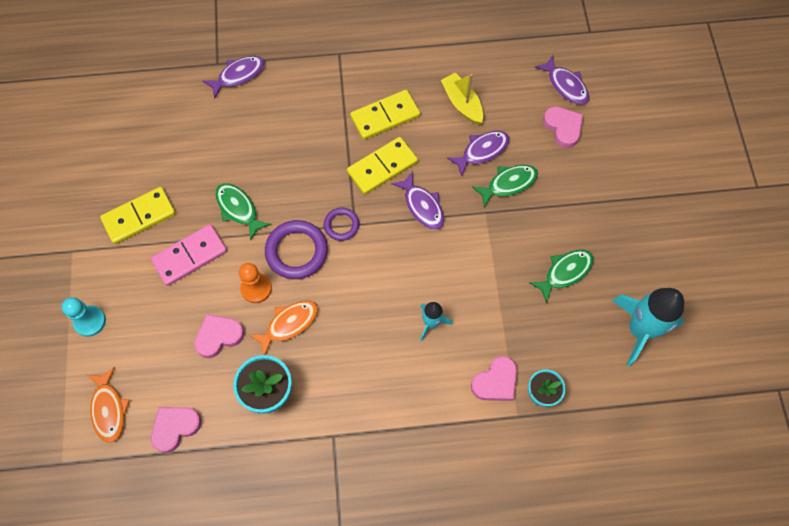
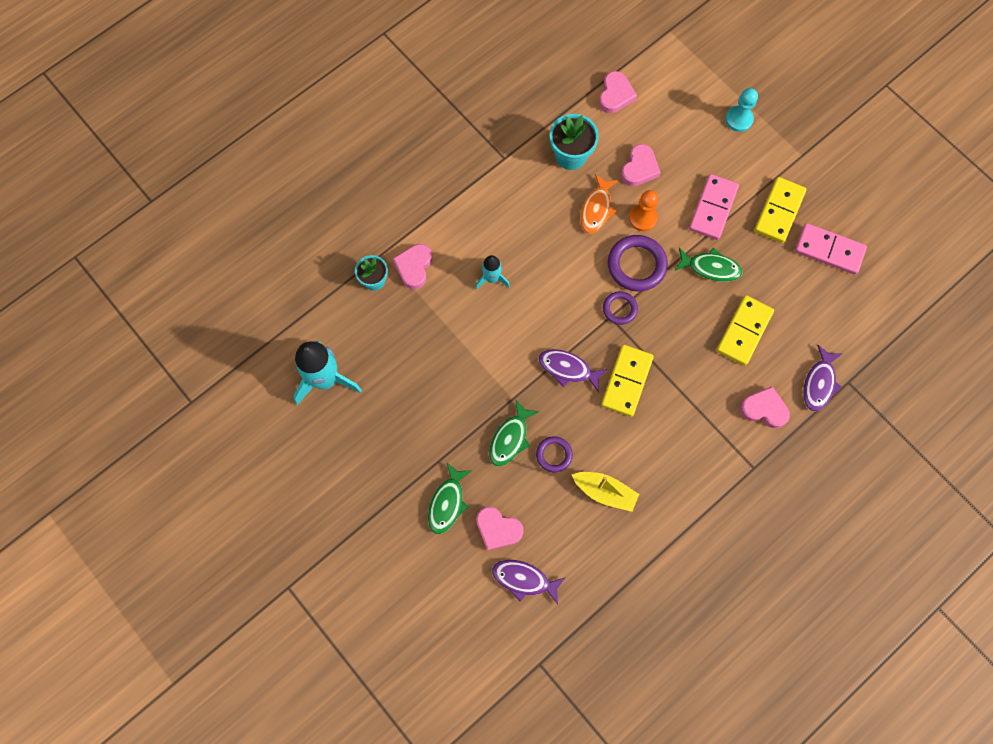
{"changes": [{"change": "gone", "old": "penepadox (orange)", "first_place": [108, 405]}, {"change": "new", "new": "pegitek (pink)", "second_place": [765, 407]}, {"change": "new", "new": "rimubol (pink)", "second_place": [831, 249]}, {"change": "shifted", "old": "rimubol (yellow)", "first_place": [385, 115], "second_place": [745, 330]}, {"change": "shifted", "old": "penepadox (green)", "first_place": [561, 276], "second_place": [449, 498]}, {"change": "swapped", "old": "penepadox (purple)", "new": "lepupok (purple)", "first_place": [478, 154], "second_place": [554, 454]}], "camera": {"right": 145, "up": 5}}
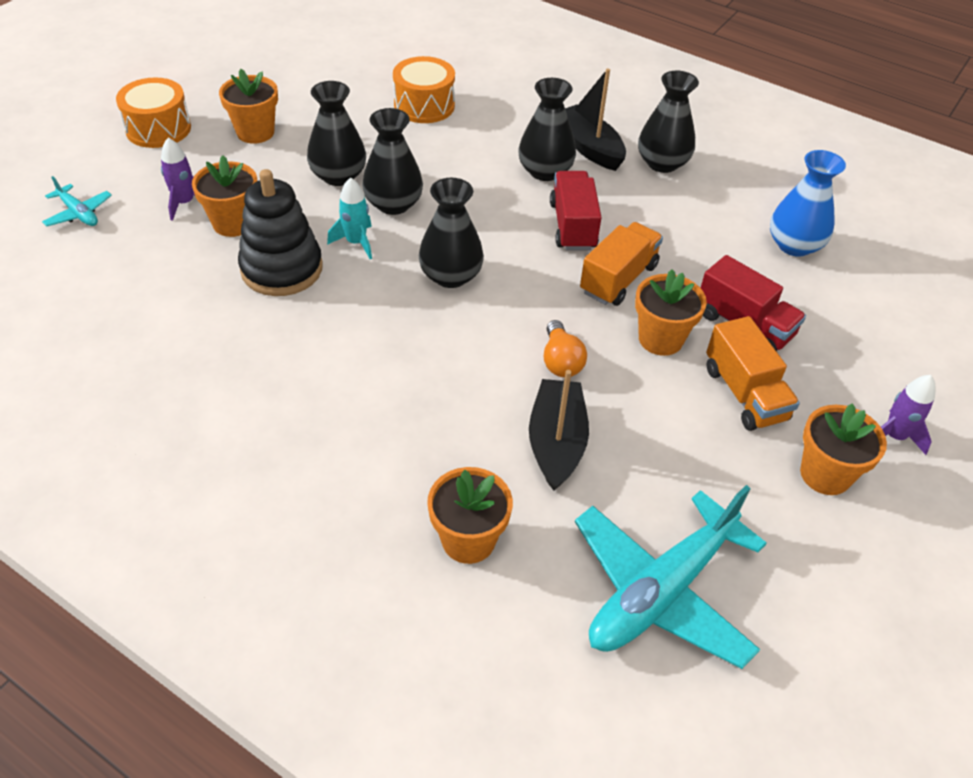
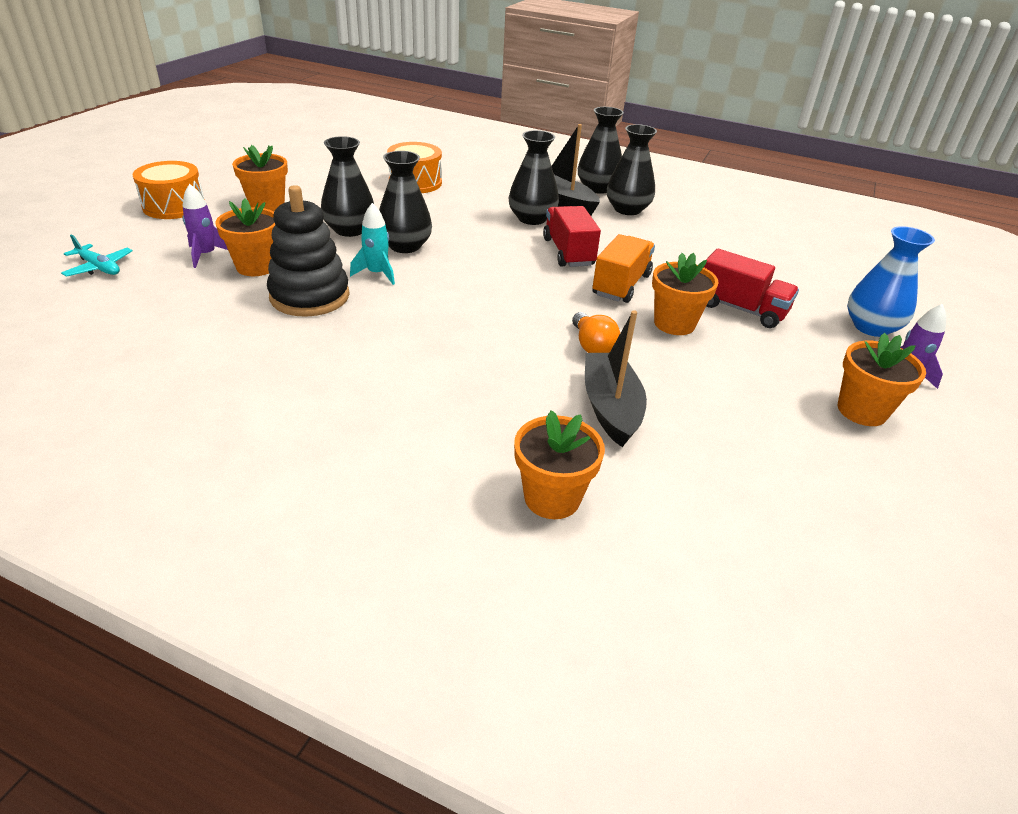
{"changes": [{"change": "gone", "old": "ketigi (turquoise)", "first_place": [671, 577]}, {"change": "gone", "old": "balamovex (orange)", "first_place": [753, 373]}, {"change": "shifted", "old": "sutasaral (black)", "first_place": [451, 233], "second_place": [601, 150]}, {"change": "shifted", "old": "sutasaral (blue)", "first_place": [808, 203], "second_place": [891, 281]}], "camera": {"right": -10, "up": -10}}
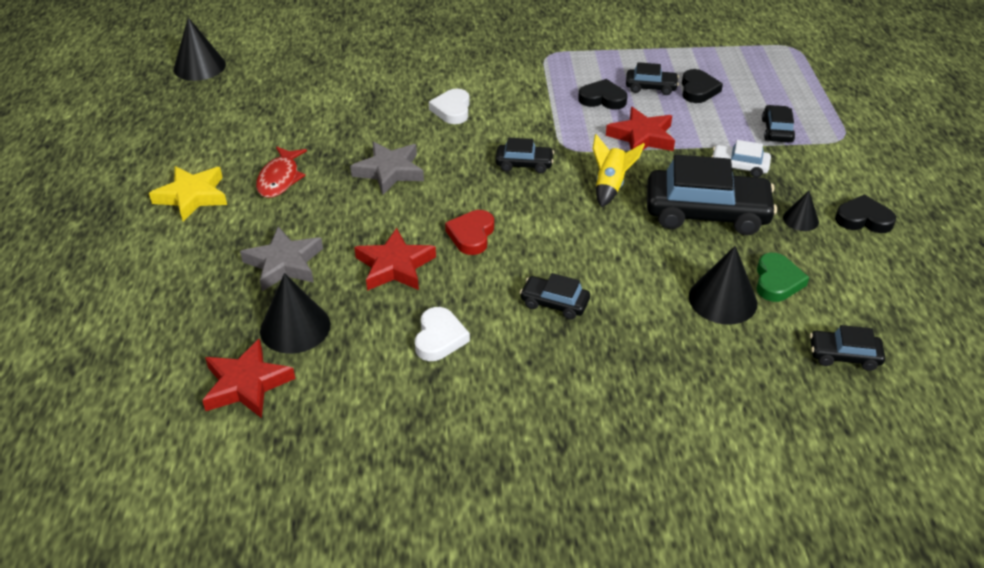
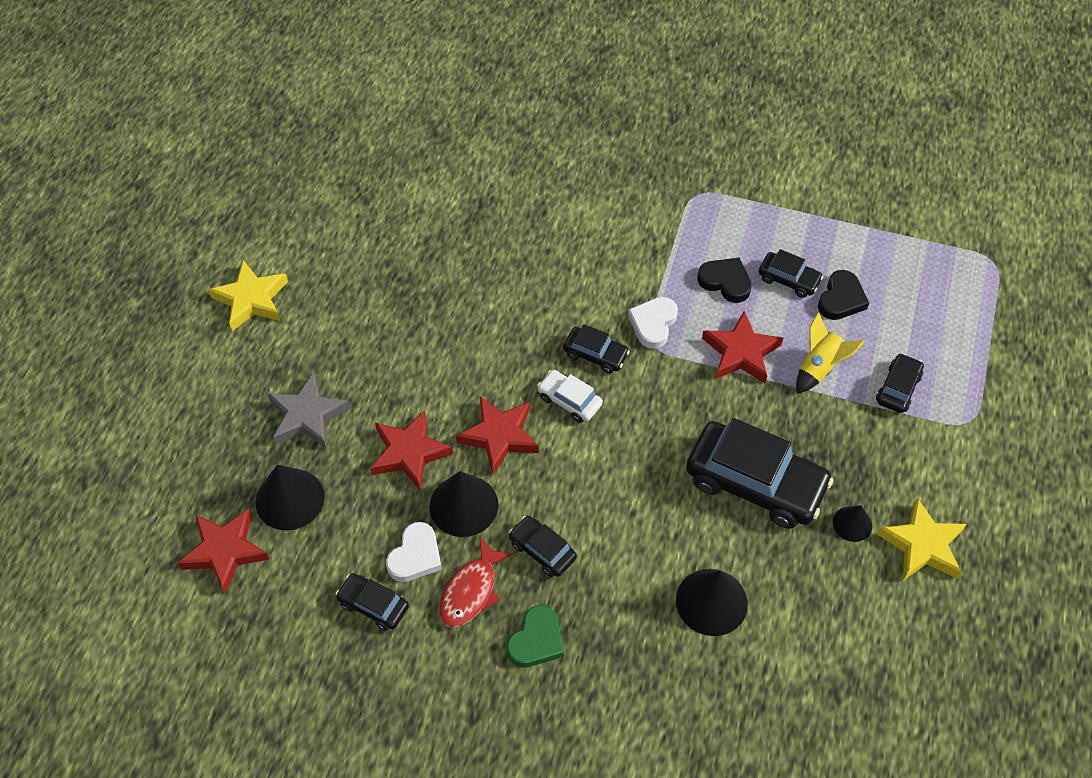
{"changes": [{"change": "gone", "old": "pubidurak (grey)", "first_place": [387, 168]}, {"change": "shifted", "old": "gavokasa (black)", "first_place": [200, 49], "second_place": [464, 504]}, {"change": "shifted", "old": "penepadox (red)", "first_place": [281, 172], "second_place": [476, 582]}, {"change": "shifted", "old": "pegitek (white)", "first_place": [449, 106], "second_place": [653, 323]}, {"change": "shifted", "old": "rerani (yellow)", "first_place": [619, 170], "second_place": [830, 353]}, {"change": "shifted", "old": "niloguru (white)", "first_place": [741, 158], "second_place": [570, 396]}, {"change": "shifted", "old": "pegitek (green)", "first_place": [782, 277], "second_place": [535, 636]}, {"change": "shifted", "old": "niloguru (black)", "first_place": [847, 348], "second_place": [372, 602]}, {"change": "swapped", "old": "pegitek (red)", "new": "pubidurak (red)", "first_place": [469, 232], "second_place": [497, 435]}, {"change": "swapped", "old": "pegitek (black)", "new": "pubidurak (yellow)", "first_place": [865, 214], "second_place": [921, 539]}], "camera": {"right": 20, "up": 15}}
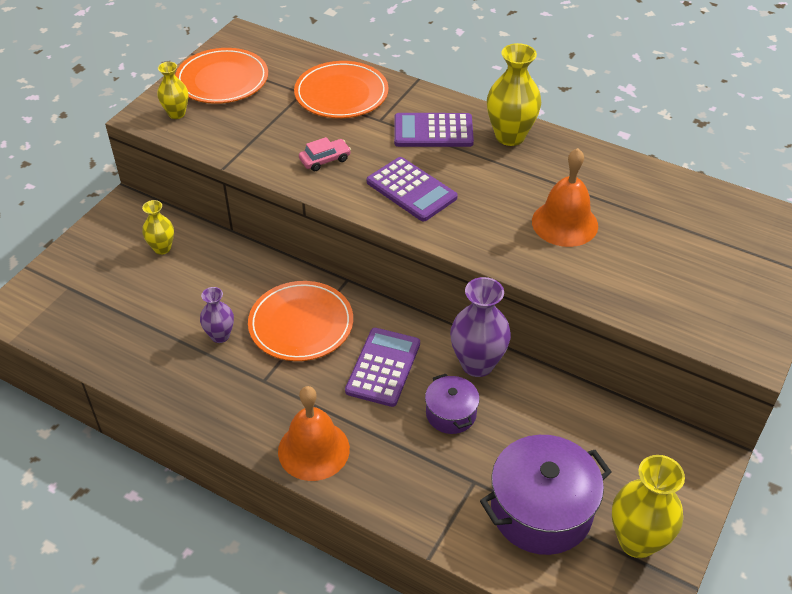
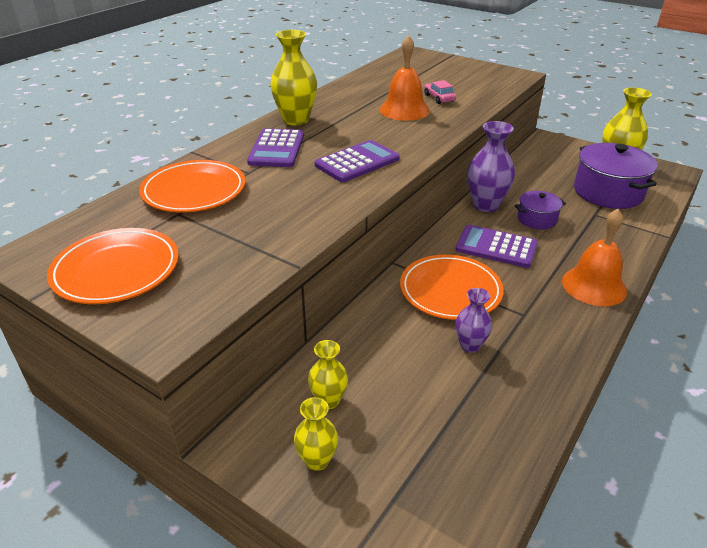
{"changes": [{"change": "shifted", "old": "sutasaral (yellow)", "first_place": [173, 90], "second_place": [316, 434]}, {"change": "shifted", "old": "niloguru (pink)", "first_place": [325, 154], "second_place": [440, 92]}], "camera": {"right": -85, "up": -10}}
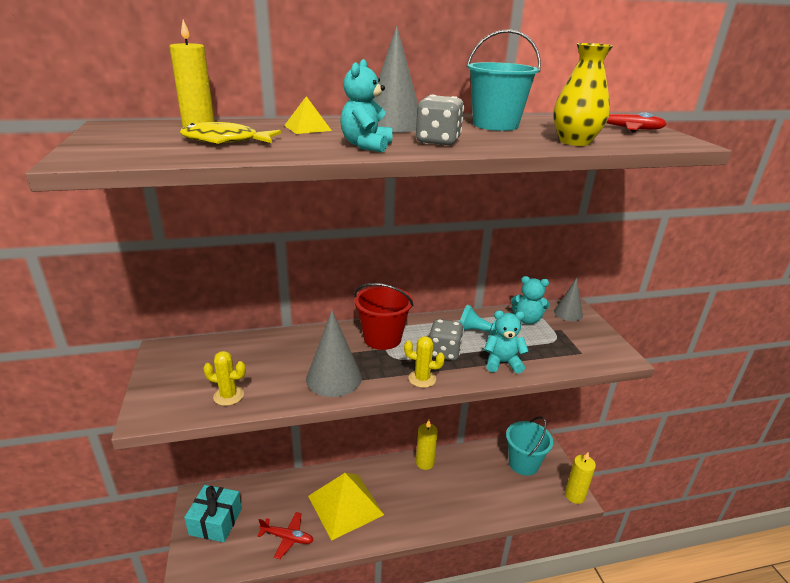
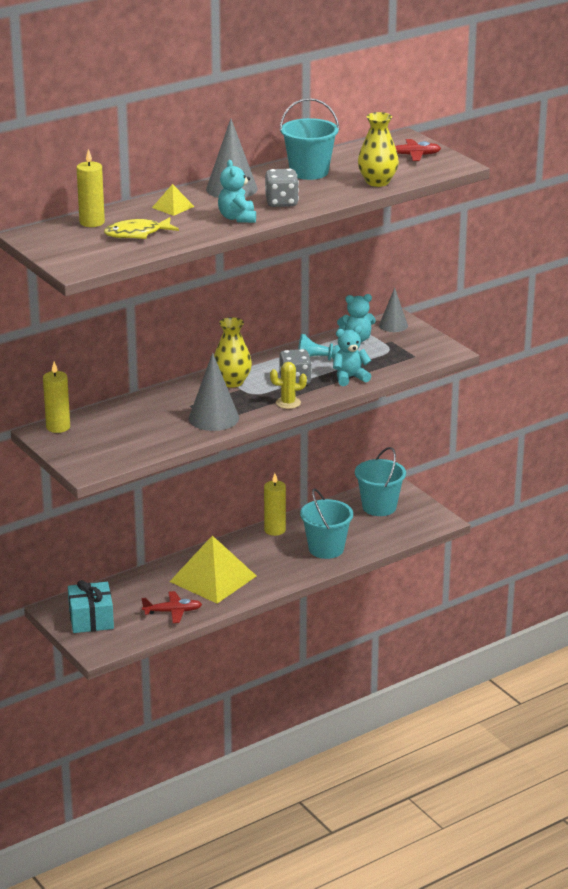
{"changes": [{"change": "gone", "old": "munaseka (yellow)", "first_place": [224, 378]}, {"change": "new", "new": "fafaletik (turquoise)", "second_place": [326, 523]}, {"change": "shifted", "old": "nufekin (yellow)", "first_place": [580, 478], "second_place": [56, 397]}, {"change": "swapped", "old": "fafaletik (red)", "new": "sutasaral (yellow)", "first_place": [384, 316], "second_place": [233, 352]}], "camera": {"right": -20, "up": 0}}
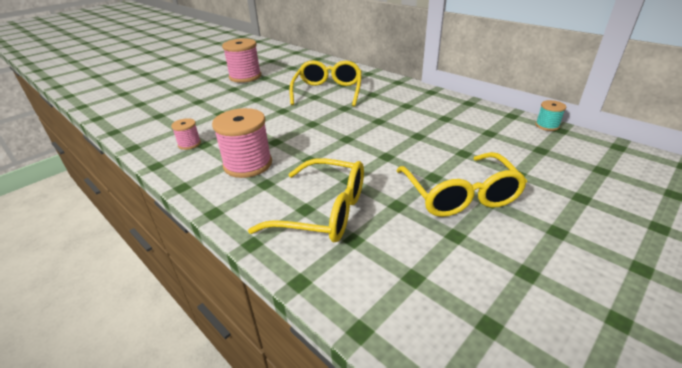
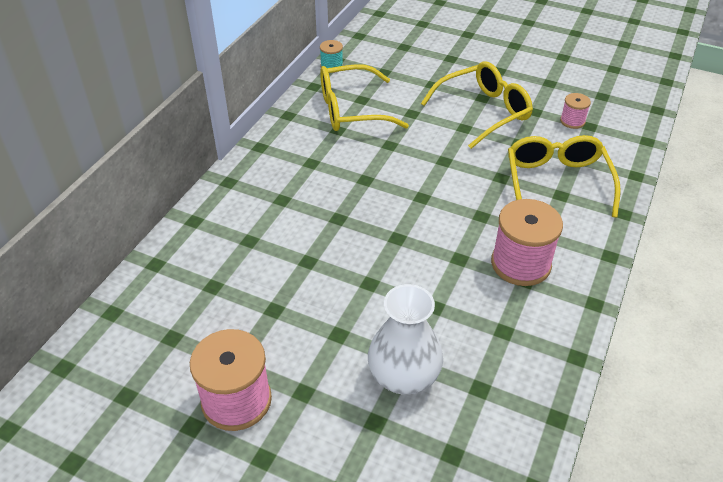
{"changes": [{"change": "new", "new": "sutasaral (white)", "second_place": [405, 339]}, {"change": "shifted", "old": "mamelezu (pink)", "first_place": [186, 134], "second_place": [575, 111]}, {"change": "shifted", "old": "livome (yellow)", "first_place": [325, 83], "second_place": [364, 97]}], "camera": {"right": -110, "up": 10}}
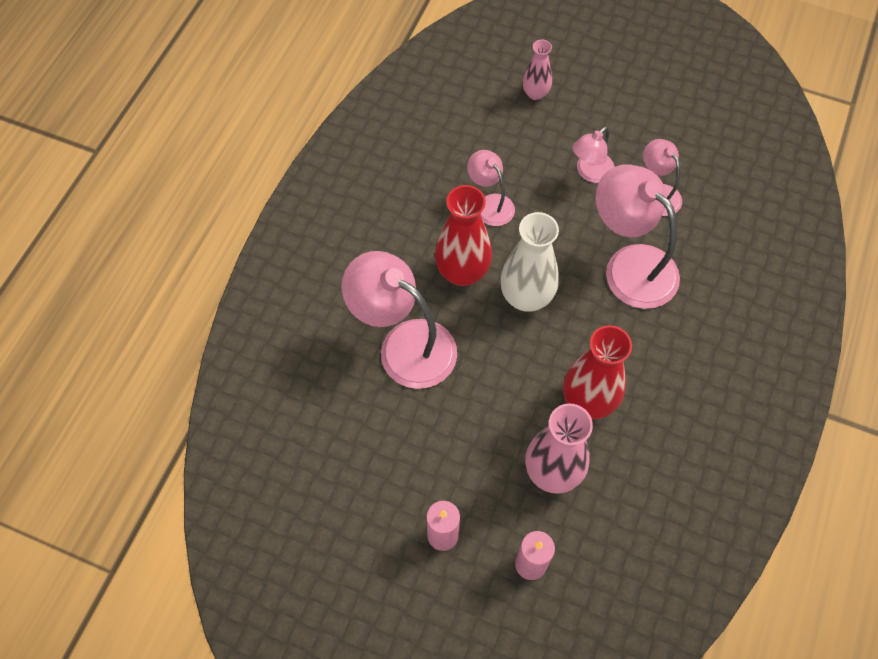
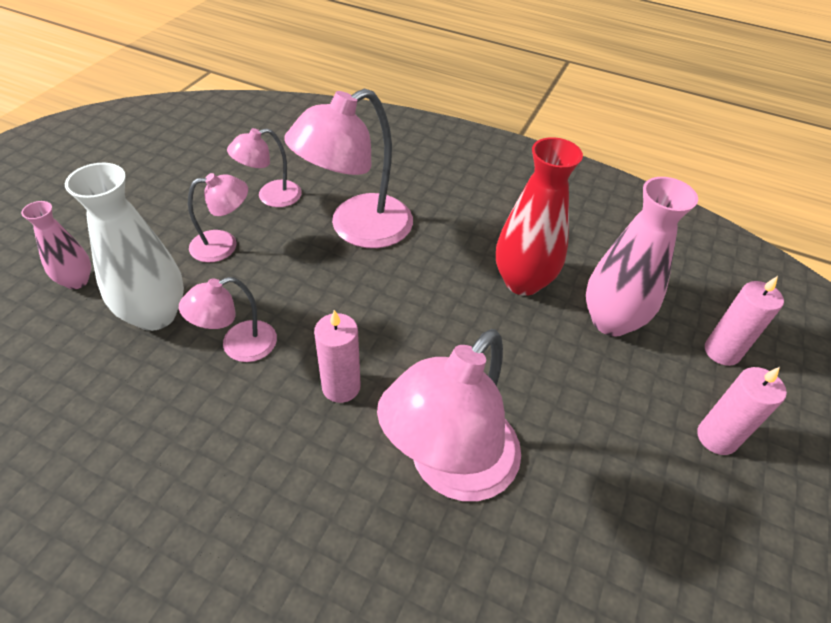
{"changes": [{"change": "shifted", "old": "sutasaral (white)", "first_place": [529, 262], "second_place": [124, 247]}, {"change": "swapped", "old": "sutasaral (red)", "new": "nufekin (pink)", "first_place": [463, 235], "second_place": [337, 356]}, {"change": "rotated", "old": "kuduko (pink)", "first_place": [593, 154], "second_place": [218, 217], "degrees": -60}], "camera": {"right": -90, "up": -15}}
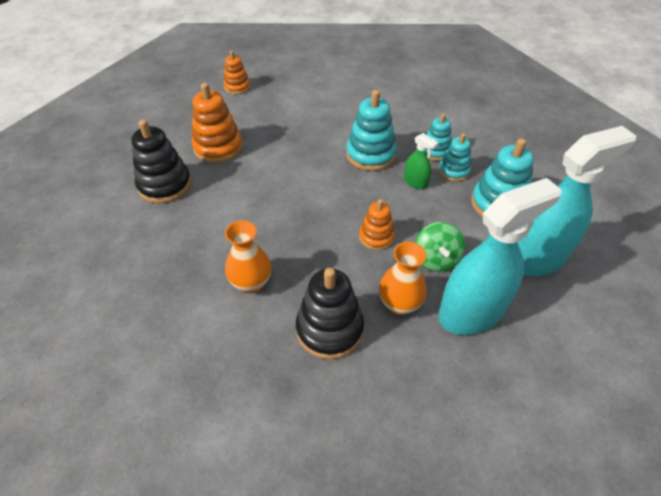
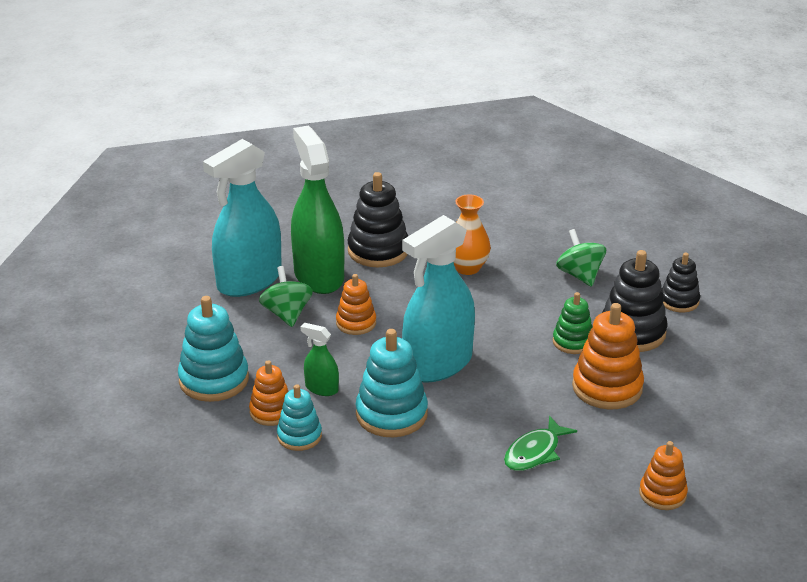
{"changes": [{"change": "new", "new": "penepadox (green)", "second_place": [540, 443]}, {"change": "new", "new": "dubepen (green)", "second_place": [573, 323]}, {"change": "new", "new": "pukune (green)", "second_place": [581, 258]}, {"change": "new", "new": "dubepen (black)", "second_place": [680, 282]}, {"change": "shifted", "old": "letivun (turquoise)", "first_place": [577, 201], "second_place": [438, 299]}, {"change": "swapped", "old": "sutasaral (orange)", "new": "letivun (green)", "first_place": [403, 278], "second_place": [318, 209]}, {"change": "repainted", "old": "dubepen (turquoise)", "new": "dubepen (orange)", "first_place": [455, 157], "second_place": [269, 393]}], "camera": {"right": 165, "up": -15}}
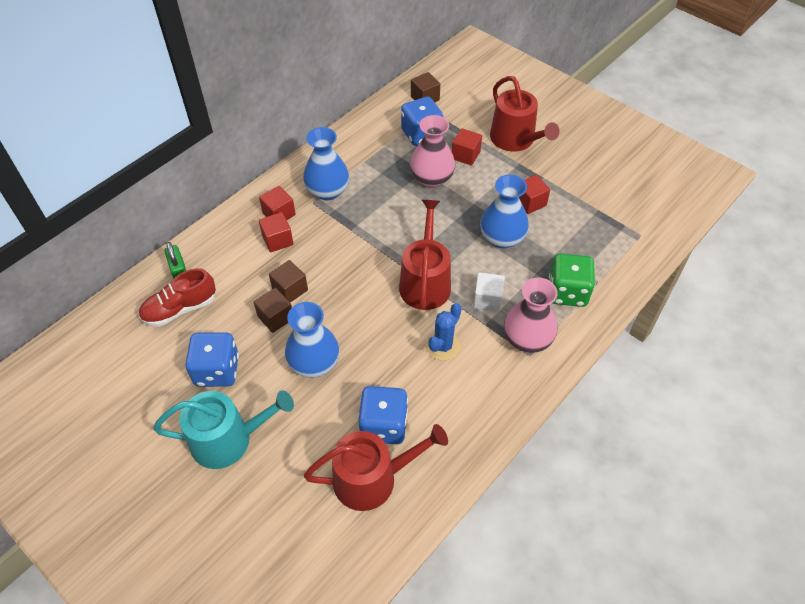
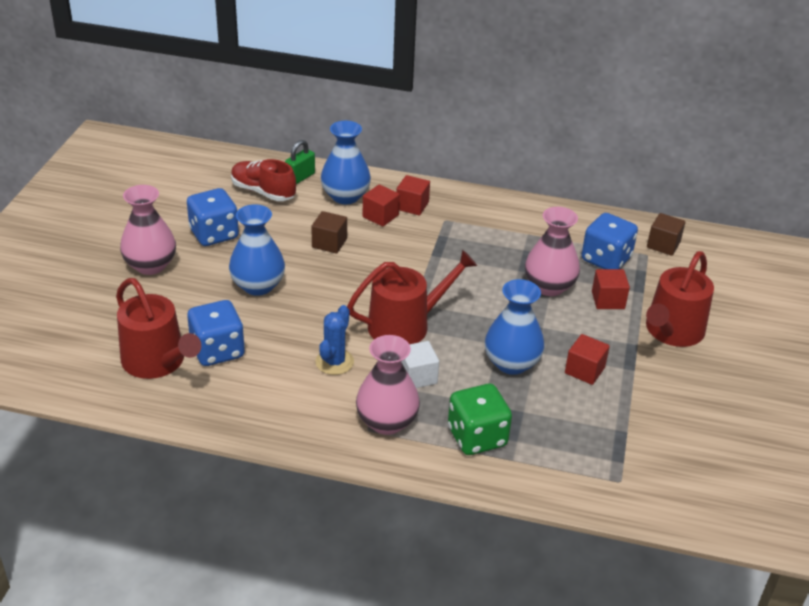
{"changes": [{"change": "gone", "old": "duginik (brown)", "first_place": [273, 310]}, {"change": "shifted", "old": "sutasaral (blue)", "first_place": [326, 163], "second_place": [346, 162]}, {"change": "swapped", "old": "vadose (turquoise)", "new": "sutasaral (pink)", "first_place": [223, 429], "second_place": [148, 230]}, {"change": "rotated", "old": "munaseka (blue)", "first_place": [444, 332], "second_place": [334, 340], "degrees": -75}], "camera": {"right": 60, "up": -15}}
